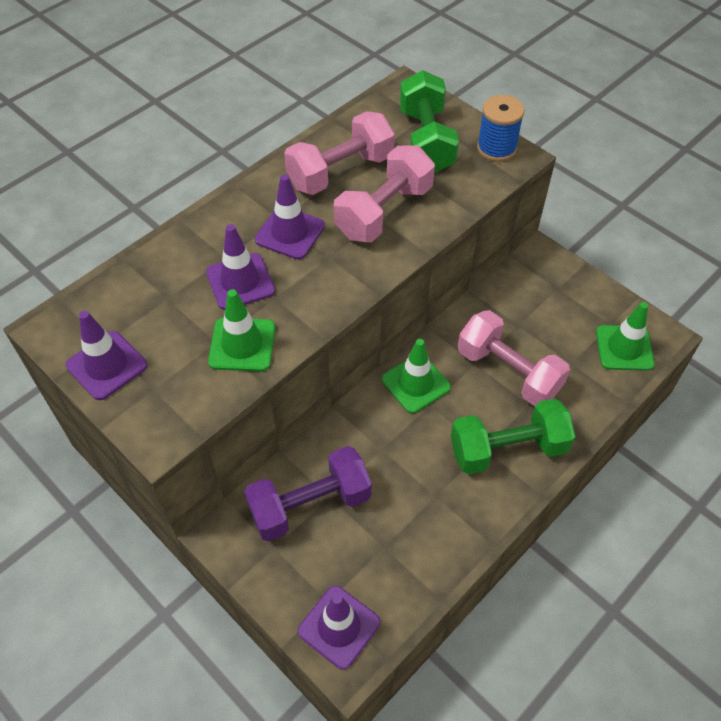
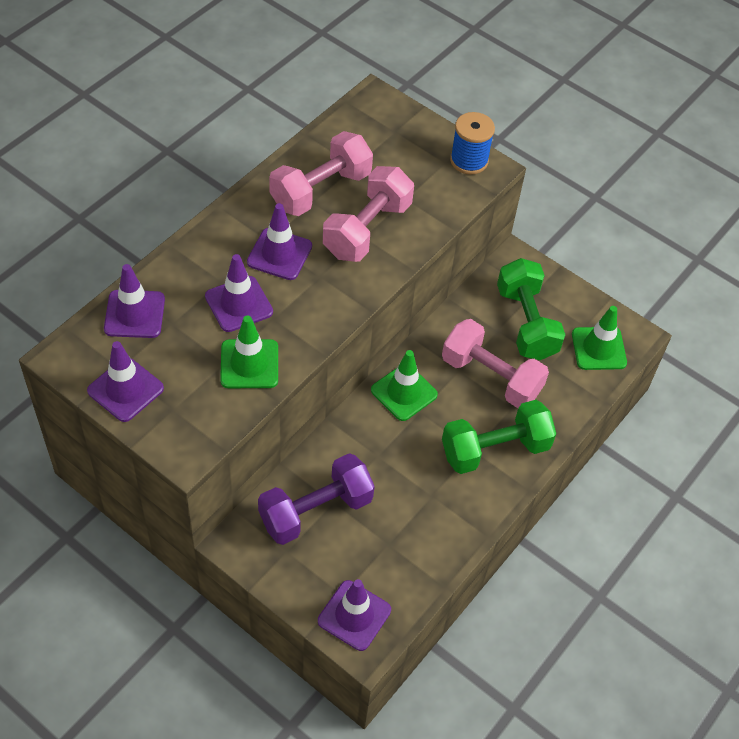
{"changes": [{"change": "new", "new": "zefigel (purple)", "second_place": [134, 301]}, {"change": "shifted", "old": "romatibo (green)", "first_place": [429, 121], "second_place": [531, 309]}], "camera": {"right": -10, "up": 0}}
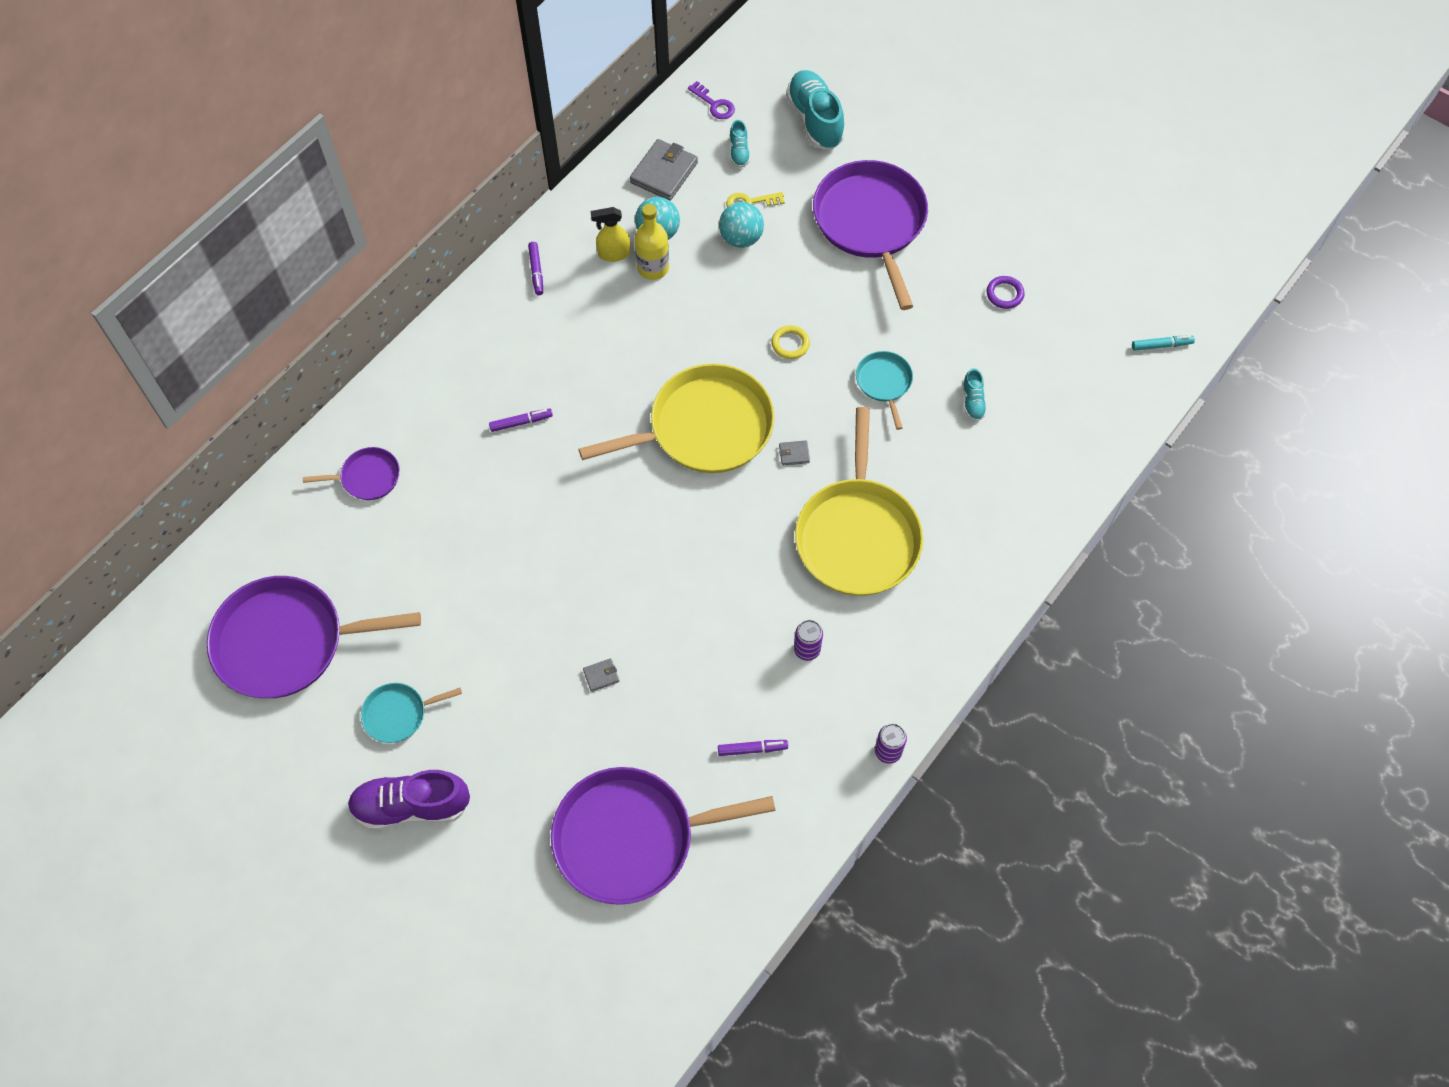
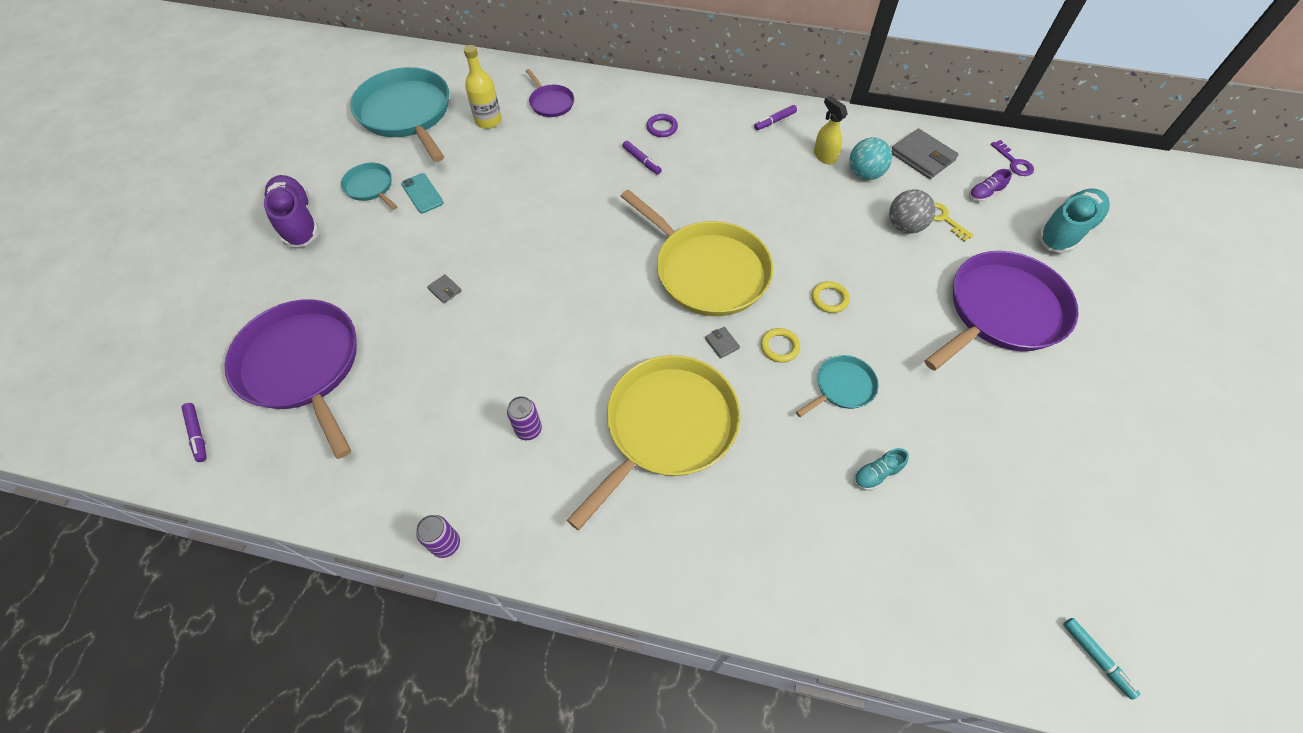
{"changes": [{"change": "new", "new": "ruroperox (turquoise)", "second_place": [422, 193]}, {"change": "new", "new": "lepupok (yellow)", "second_place": [780, 345]}, {"change": "shifted", "old": "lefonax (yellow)", "first_place": [652, 242], "second_place": [483, 87]}, {"change": "shifted", "old": "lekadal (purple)", "first_place": [753, 748], "second_place": [194, 432]}, {"change": "shifted", "old": "lepupok (purple)", "first_place": [1006, 292], "second_place": [662, 125]}, {"change": "repainted", "old": "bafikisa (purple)", "new": "bafikisa (turquoise)", "first_place": [314, 637], "second_place": [399, 114]}, {"change": "repainted", "old": "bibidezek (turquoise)", "new": "bibidezek (grey)", "first_place": [741, 225], "second_place": [912, 211]}, {"change": "repainted", "old": "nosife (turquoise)", "new": "nosife (purple)", "first_place": [740, 144], "second_place": [990, 185]}, {"change": "rotated", "old": "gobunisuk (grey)", "first_place": [664, 170], "second_place": [925, 154], "degrees": 45}, {"change": "rotated", "old": "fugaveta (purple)", "first_place": [711, 100], "second_place": [1012, 158], "degrees": -45}, {"change": "rotated", "old": "bafikisa (yellow)", "first_place": [859, 501], "second_place": [653, 442], "degrees": 150}], "camera": {"right": 65, "up": -5}}
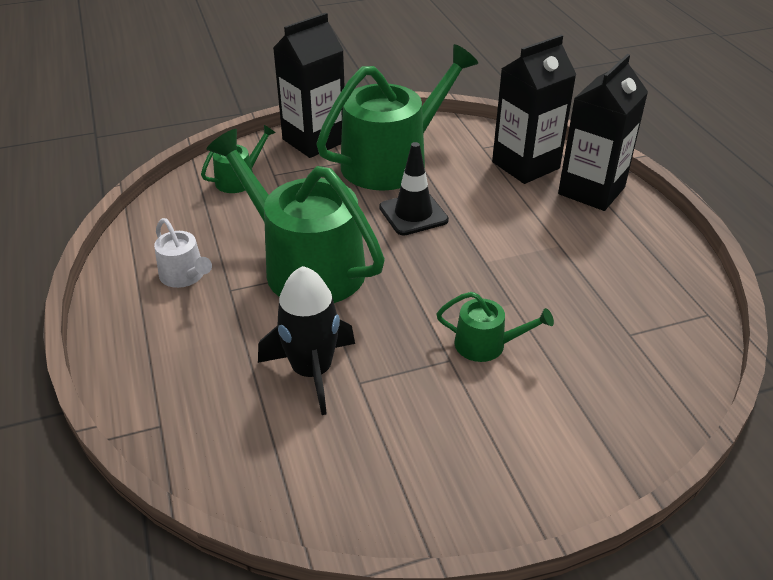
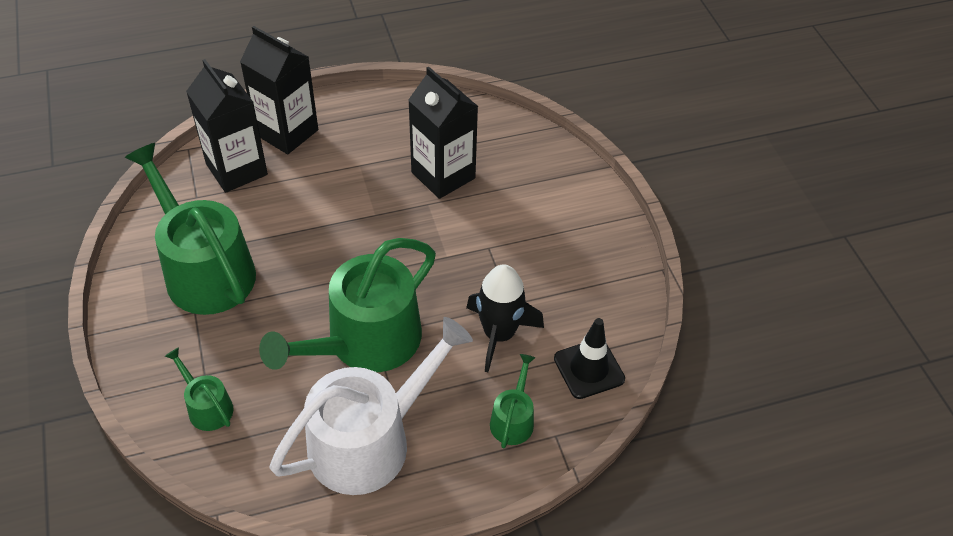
{"changes": [{"change": "shifted", "old": "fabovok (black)", "first_place": [309, 85], "second_place": [443, 132]}, {"change": "shifted", "old": "zefigel (black)", "first_place": [414, 189], "second_place": [589, 358]}, {"change": "shifted", "old": "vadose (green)", "first_place": [495, 327], "second_place": [512, 401]}, {"change": "scaled", "old": "vadose (white)", "first_place": [183, 253], "second_place": [371, 406], "factor": 2.21}], "camera": {"right": -90, "up": 10}}
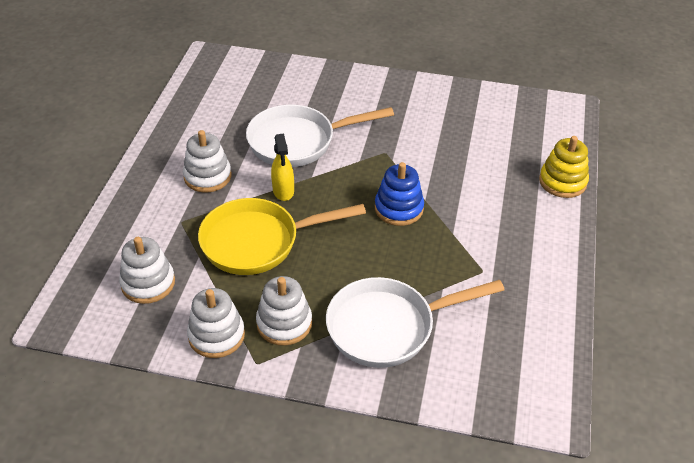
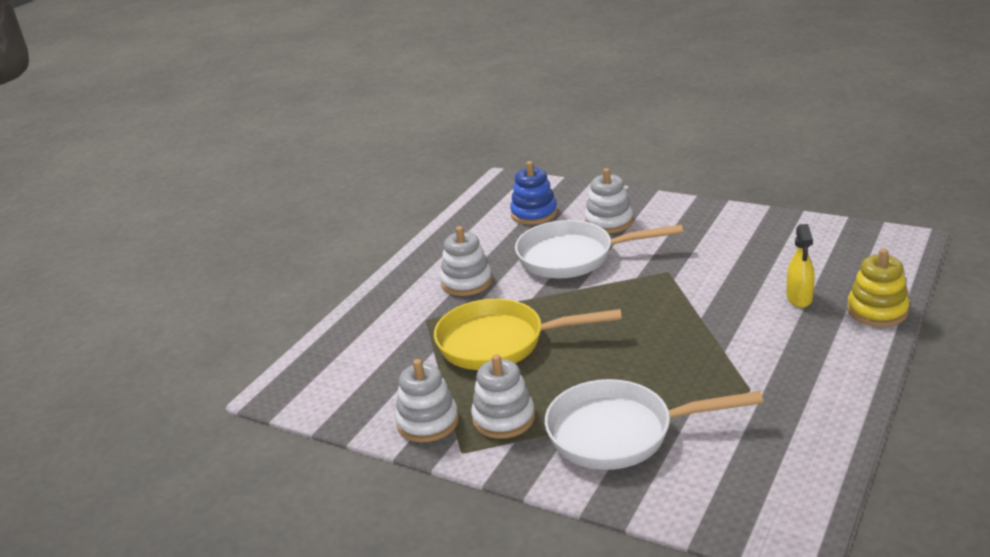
{"changes": [{"change": "shifted", "old": "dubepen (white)", "first_place": [147, 270], "second_place": [608, 201]}, {"change": "shifted", "old": "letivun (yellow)", "first_place": [282, 167], "second_place": [800, 266]}, {"change": "shifted", "old": "dubepen (blue)", "first_place": [399, 194], "second_place": [533, 193]}], "camera": {"right": 20, "up": -15}}
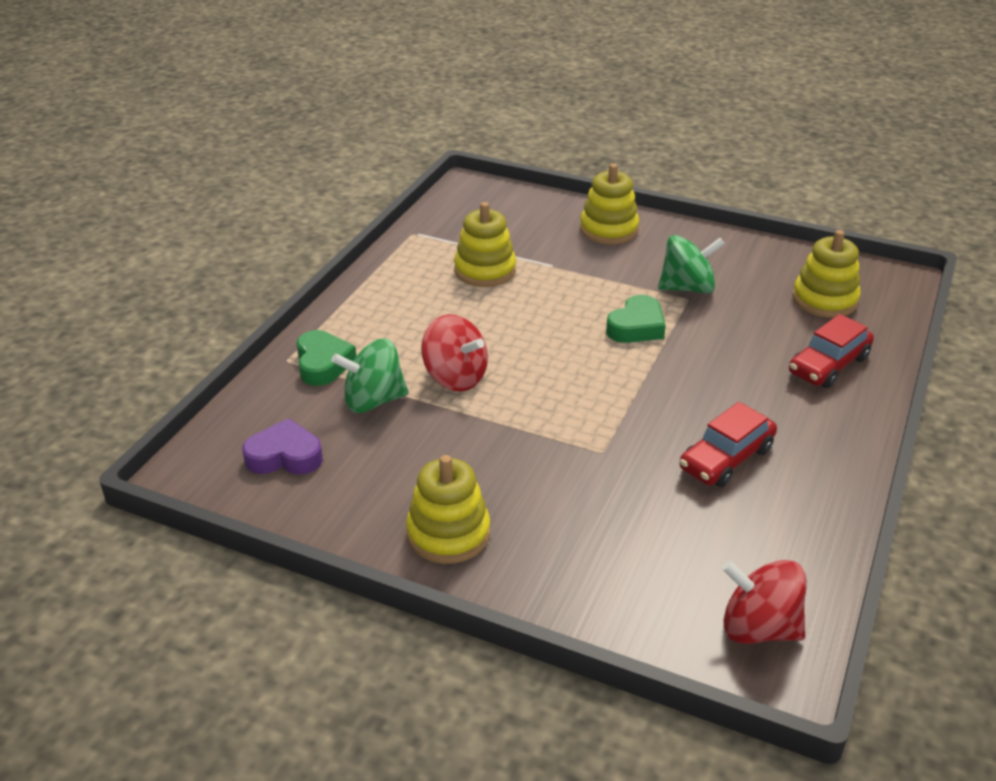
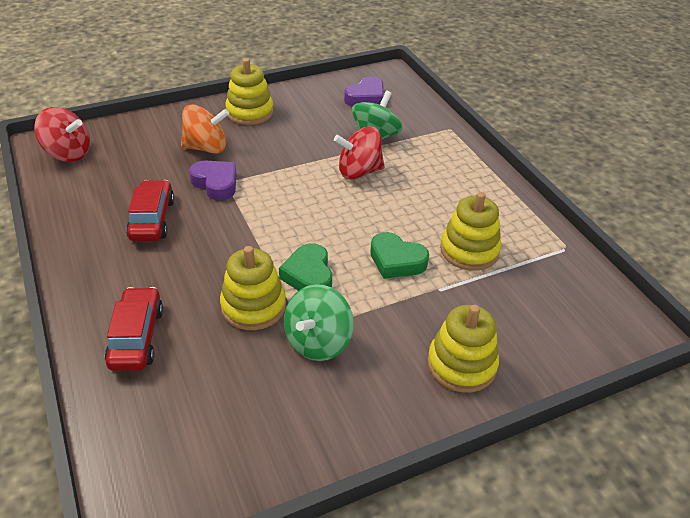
{"changes": [{"change": "new", "new": "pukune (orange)", "second_place": [205, 129]}, {"change": "new", "new": "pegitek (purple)", "second_place": [213, 180]}, {"change": "shifted", "old": "pegitek (green)", "first_place": [326, 358], "second_place": [399, 255]}, {"change": "shifted", "old": "dubepen (yellow)", "first_place": [826, 274], "second_place": [253, 288]}, {"change": "rotated", "old": "pukune (red)", "first_place": [764, 602], "second_place": [62, 134], "degrees": 45}], "camera": {"right": 130, "up": 5}}
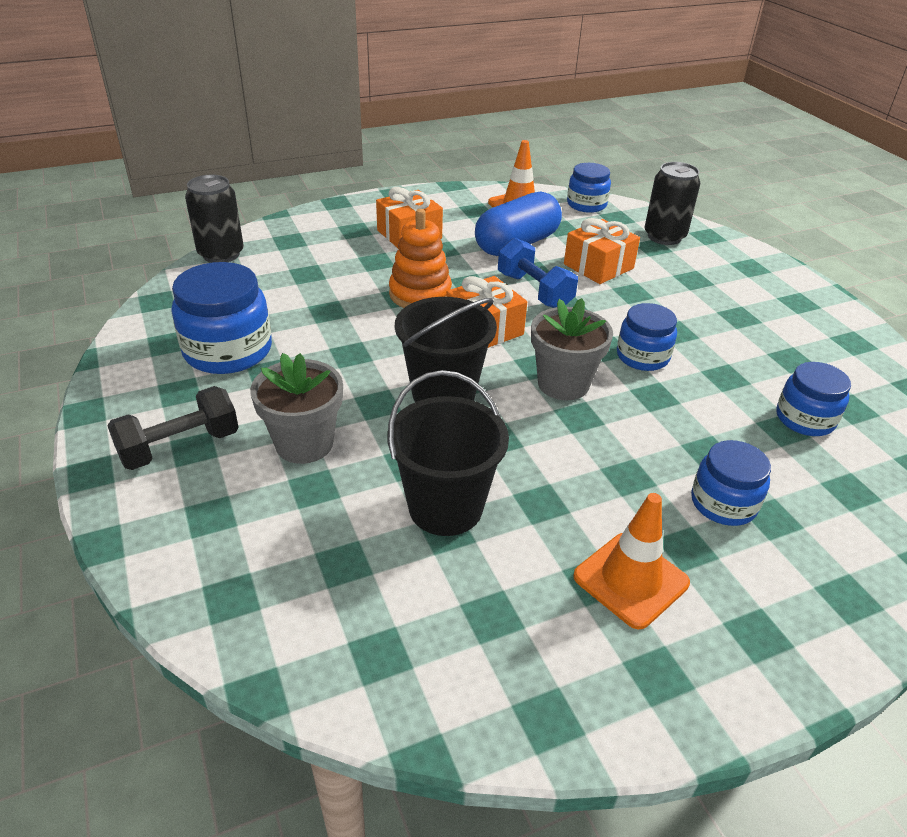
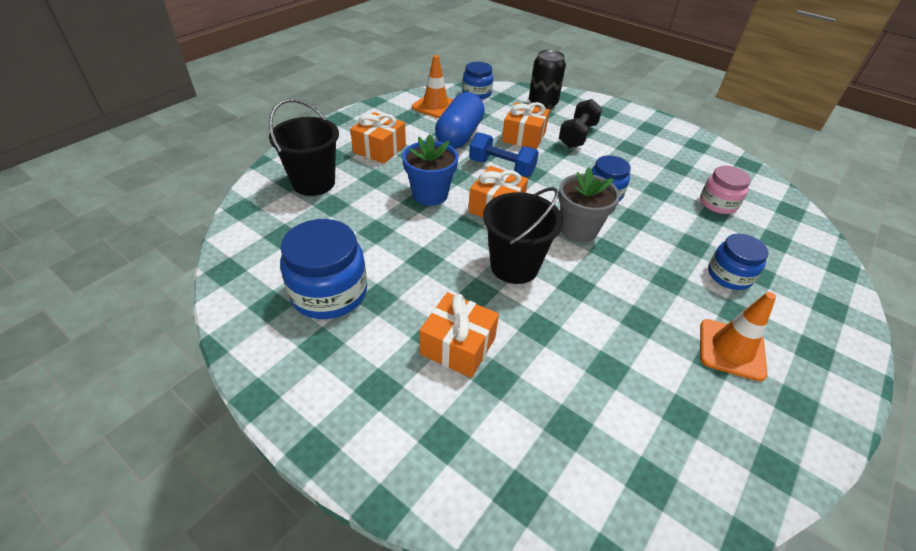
{"changes": [{"change": "gone", "old": "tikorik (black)", "first_place": [214, 219]}, {"change": "shifted", "old": "romatibo (black)", "first_place": [173, 428], "second_place": [580, 123]}, {"change": "shifted", "old": "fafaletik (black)", "first_place": [448, 453], "second_place": [304, 147]}, {"change": "swapped", "old": "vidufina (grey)", "new": "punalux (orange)", "first_place": [296, 408], "second_place": [459, 335]}, {"change": "swapped", "old": "dubepen (orange)", "new": "vidufina (blue)", "first_place": [420, 258], "second_place": [430, 170]}, {"change": "repainted", "old": "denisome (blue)", "new": "denisome (pink)", "first_place": [813, 399], "second_place": [725, 190]}], "camera": {"right": -30, "up": 5}}
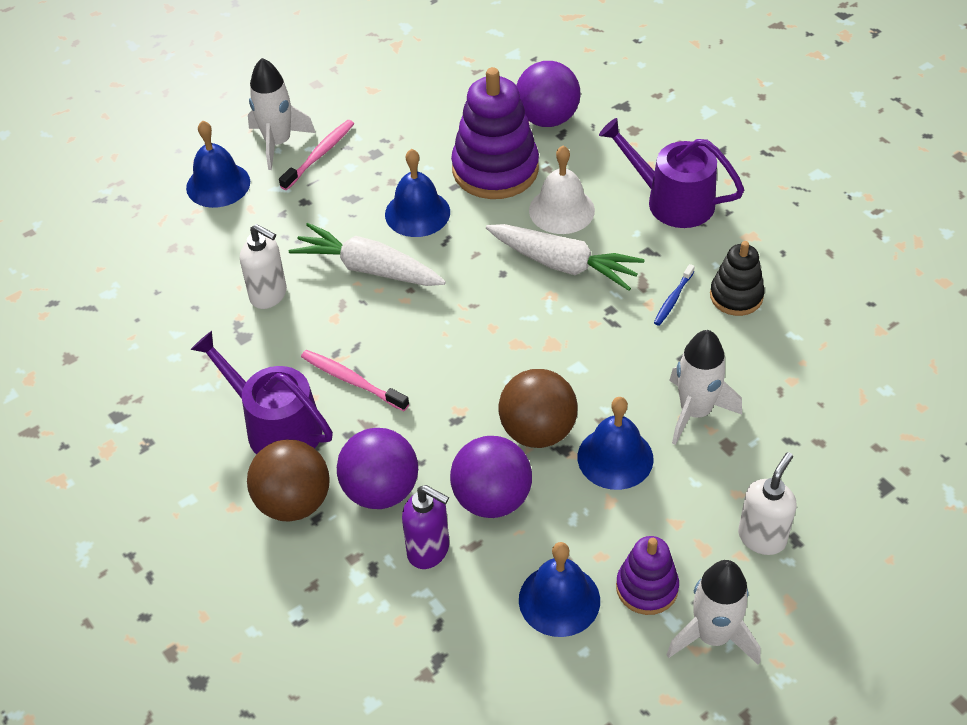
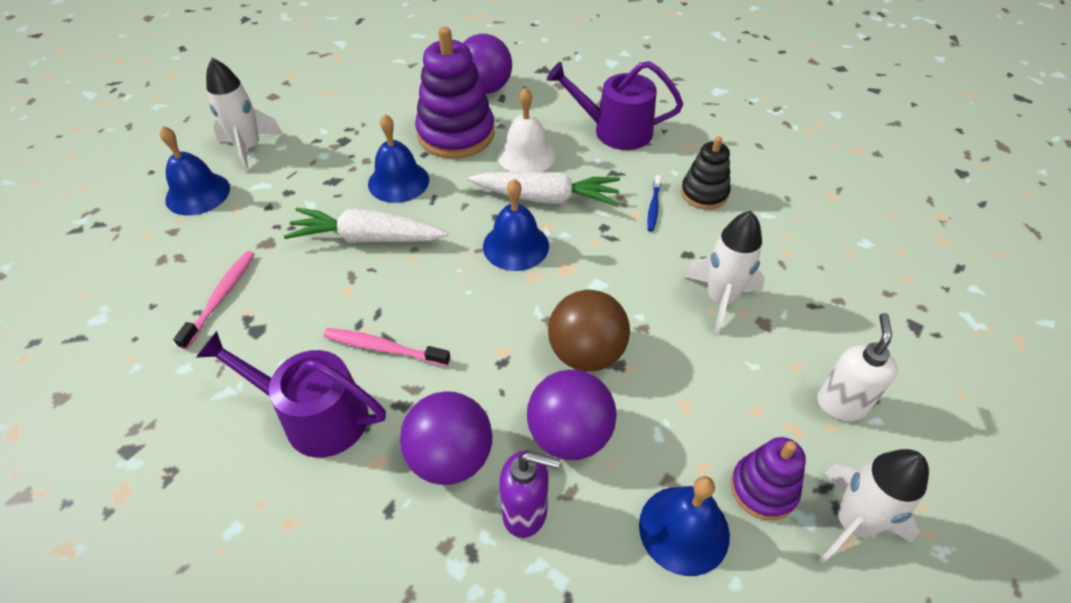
{"changes": [{"change": "gone", "old": "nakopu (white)", "first_place": [263, 266]}, {"change": "gone", "old": "bibidezek (brown)", "first_place": [288, 481]}, {"change": "shifted", "old": "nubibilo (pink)", "first_place": [316, 155], "second_place": [214, 300]}, {"change": "shifted", "old": "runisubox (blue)", "first_place": [616, 443], "second_place": [516, 225]}], "camera": {"right": -20, "up": 0}}
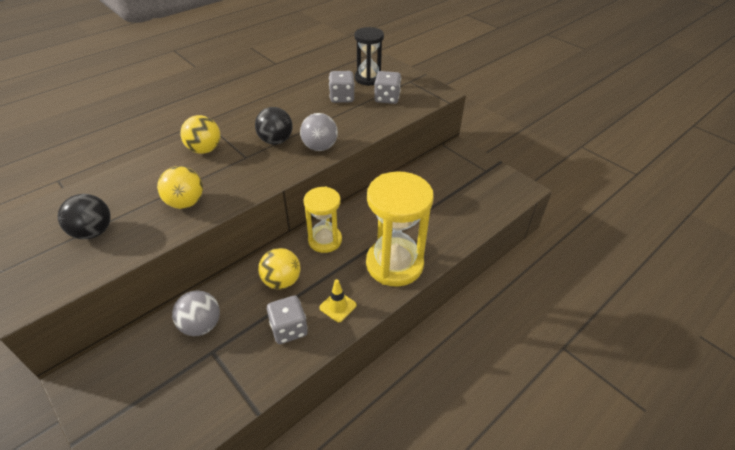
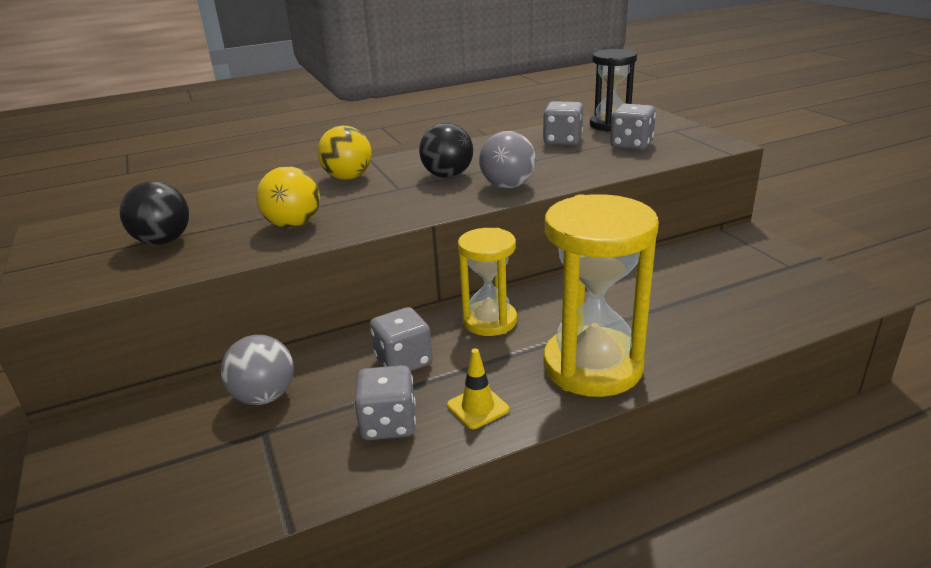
{"changes": [{"change": "swapped", "old": "bibidezek (yellow)", "new": "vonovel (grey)", "first_place": [279, 269], "second_place": [401, 339]}], "camera": {"right": 20, "up": -15}}
